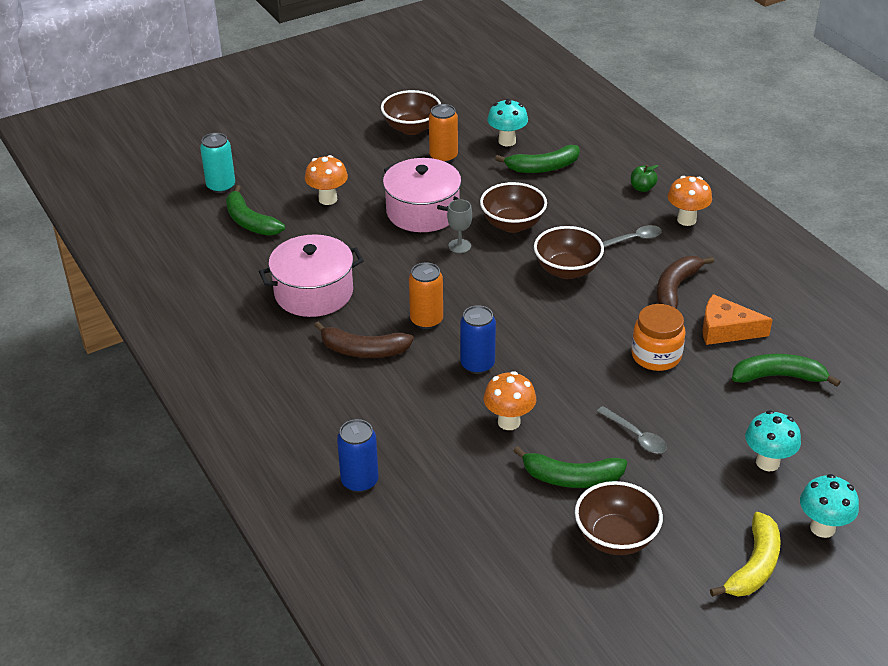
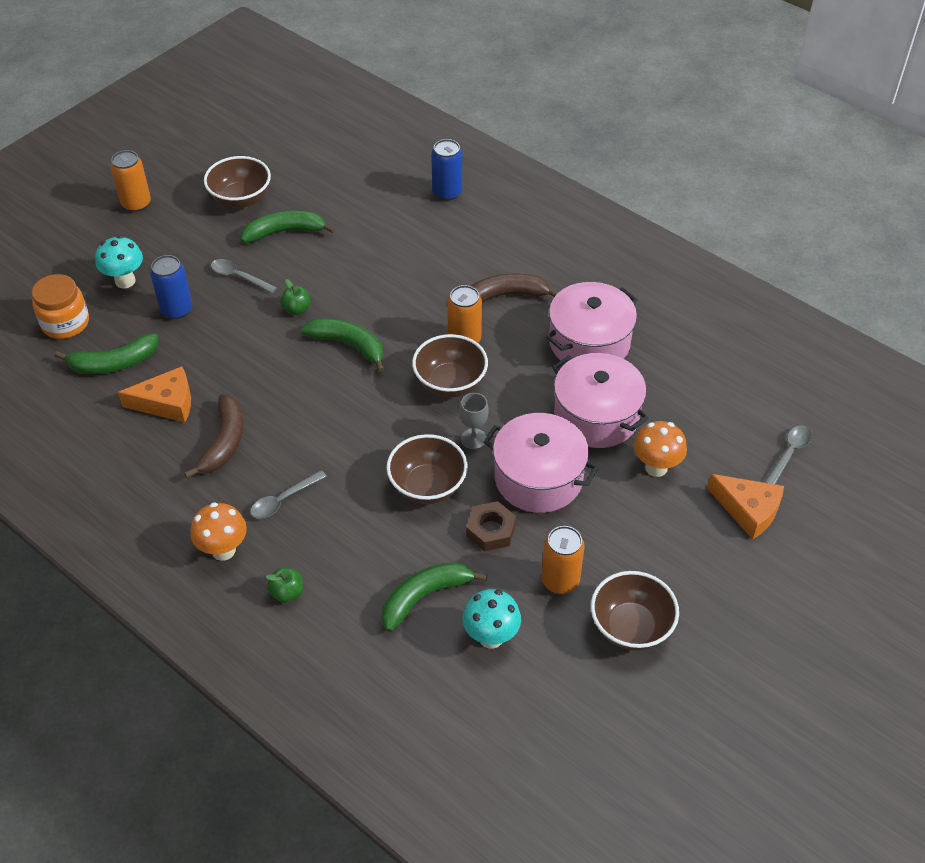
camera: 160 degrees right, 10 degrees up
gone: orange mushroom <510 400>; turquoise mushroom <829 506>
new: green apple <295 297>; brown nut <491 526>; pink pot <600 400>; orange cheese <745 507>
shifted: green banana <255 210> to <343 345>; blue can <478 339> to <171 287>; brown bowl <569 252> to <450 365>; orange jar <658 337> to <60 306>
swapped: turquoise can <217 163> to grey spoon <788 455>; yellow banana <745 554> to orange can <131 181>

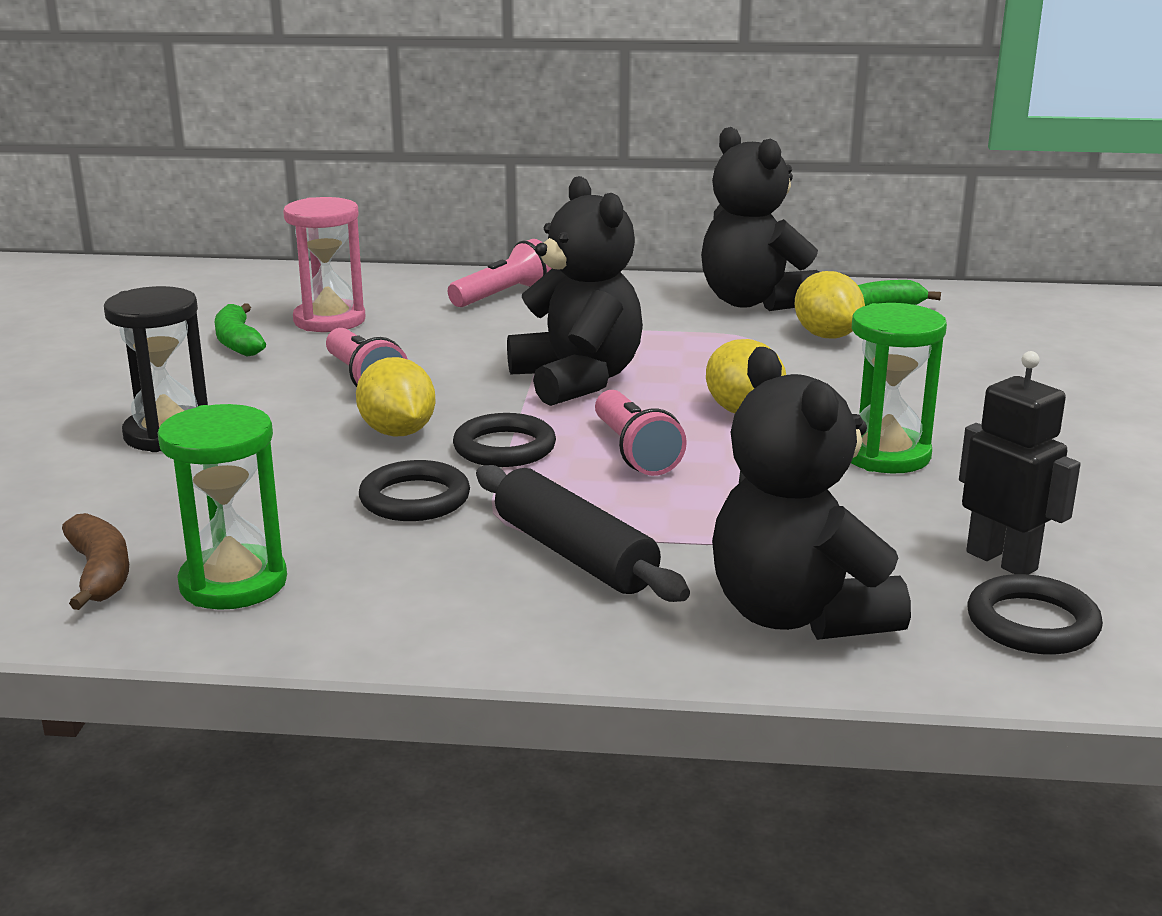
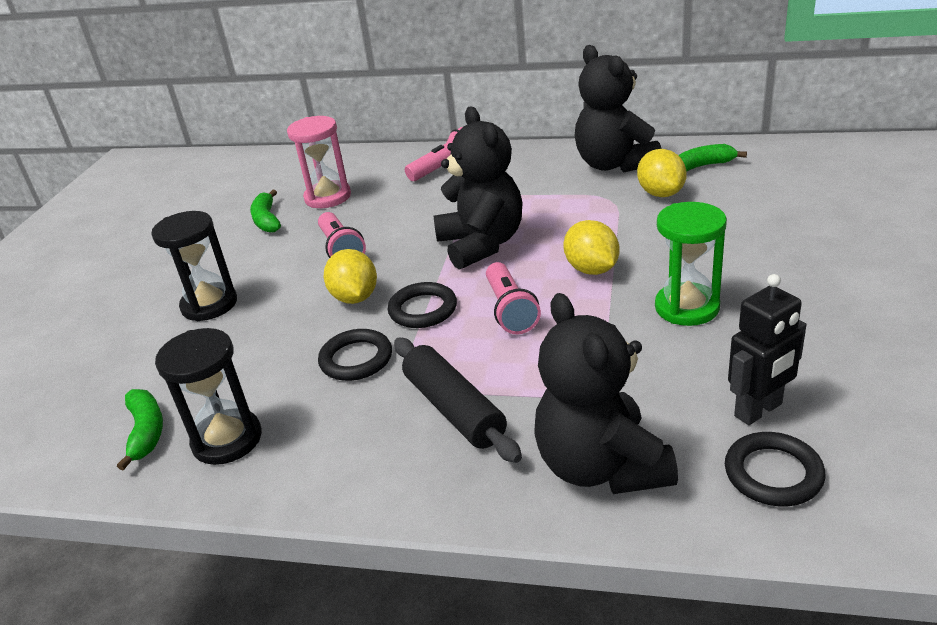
camera: 10 degrees right, 10 degrees up
repainted: brown banana <95 561> to green banana <140 429>; green hourglass <222 507> to black hourglass <208 396>
rotated: black robot <1020 463> = <767 349> 90 degrees clockwise

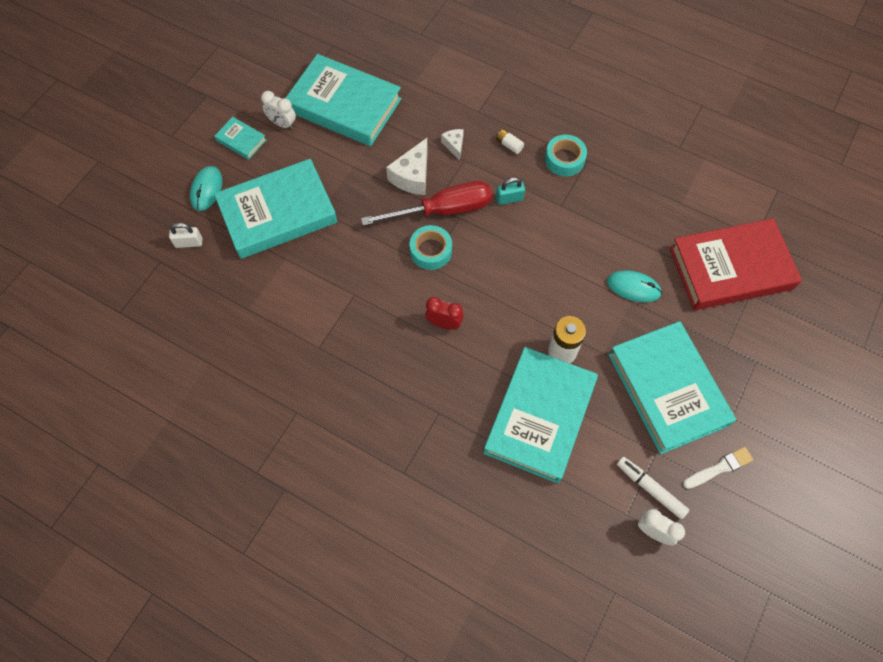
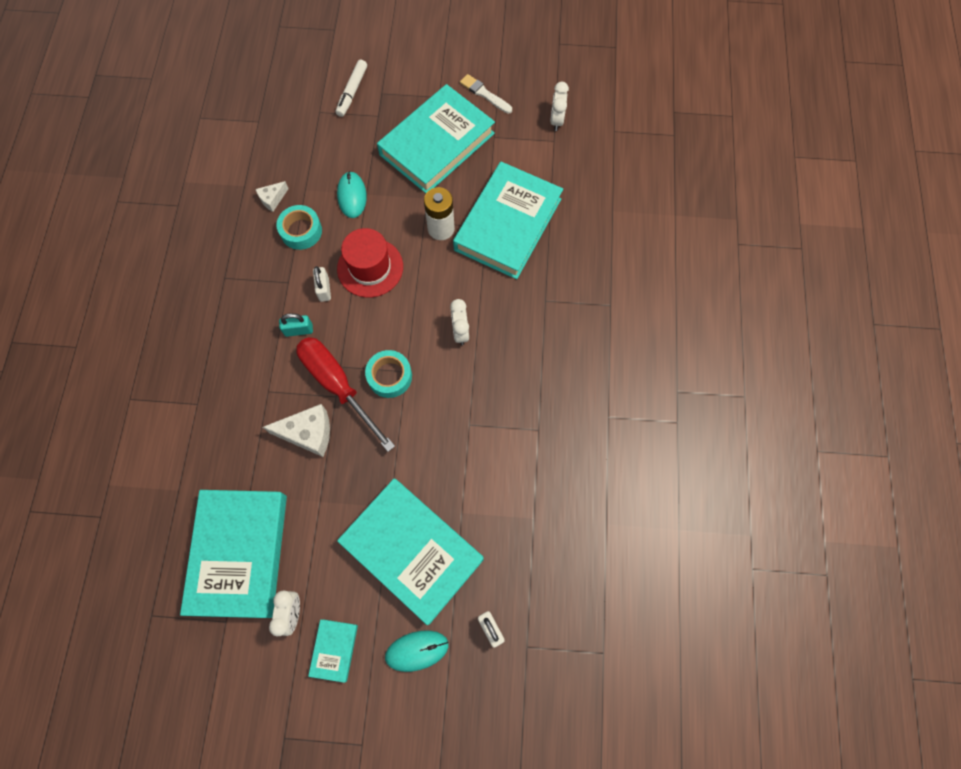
camera: 115 degrees left, 5 degrees up
gone: white battery <510 141>; red book <736 264>
new: white padlock <322 284>; red hat <370 263>
shifted: white cheese <452 145> to <272 196>; turquoise tape <566 156> to <299 227>; white marker <653 488> to <351 88>
repainted: red clock <444 313> to white clock <459 322>
rotated: turquoise book <540 415> = <508 220> 60 degrees counterclockwise; turquoise padlock <510 191> = <296 325> 60 degrees counterclockwise

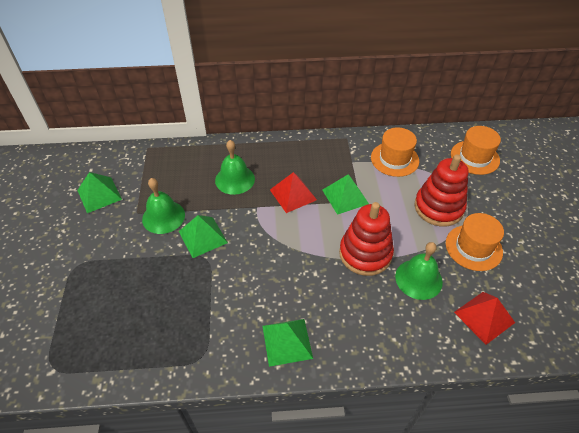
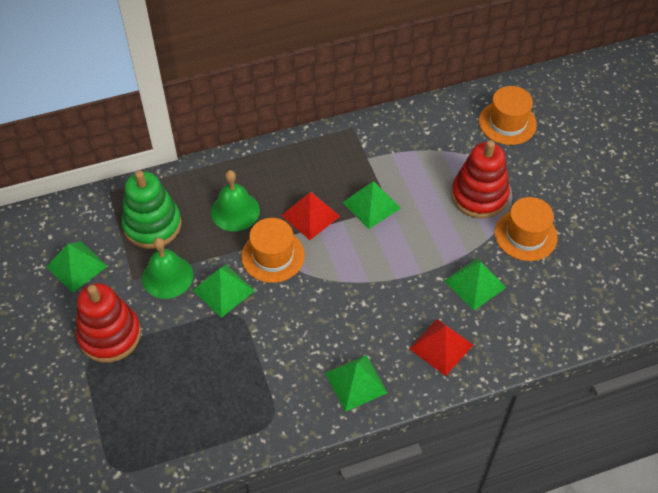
camera: 15 degrees left, 5 degrees up
new: green stacking toy <151 209>
shifted: red stacking toy <366 239> to <108 323>; orange hat <395 152> to <273 250>; red pyramid <484 318> to <441 347>
swapped: green bell <419 271> to green pyramid <475 284>

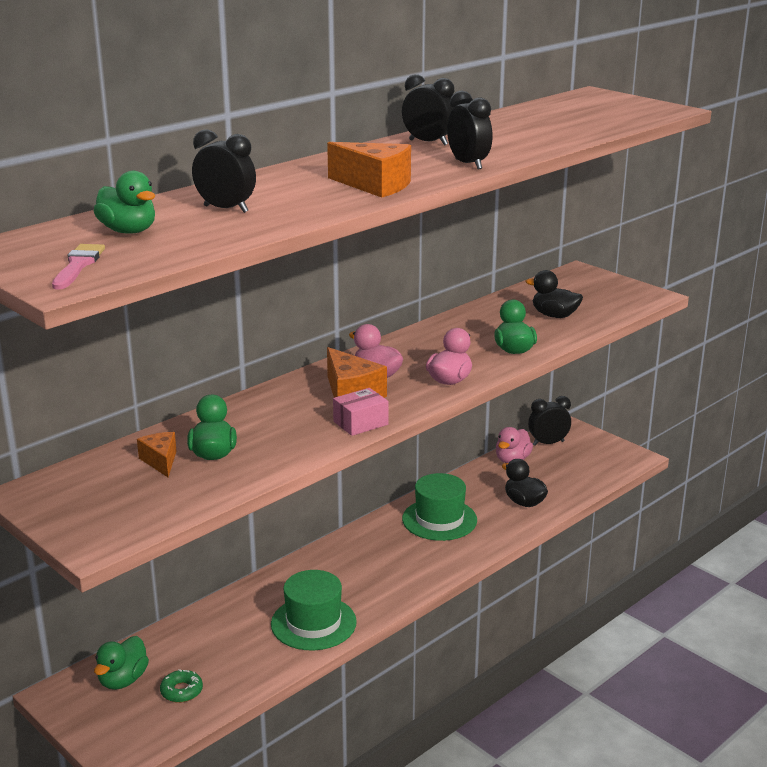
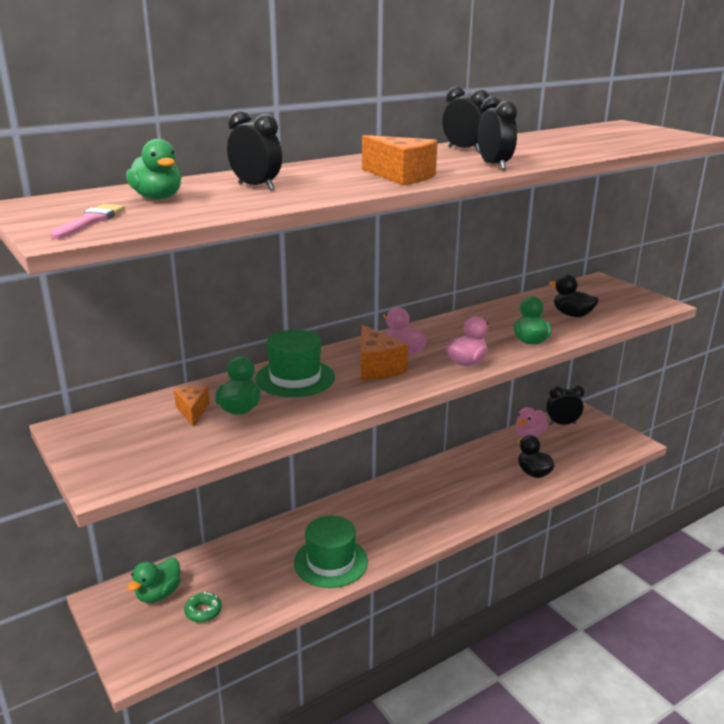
camera: 10 degrees right, 0 degrees up
gone: pink box <361 412>
shifted: green hat <439 507> to <295 363>

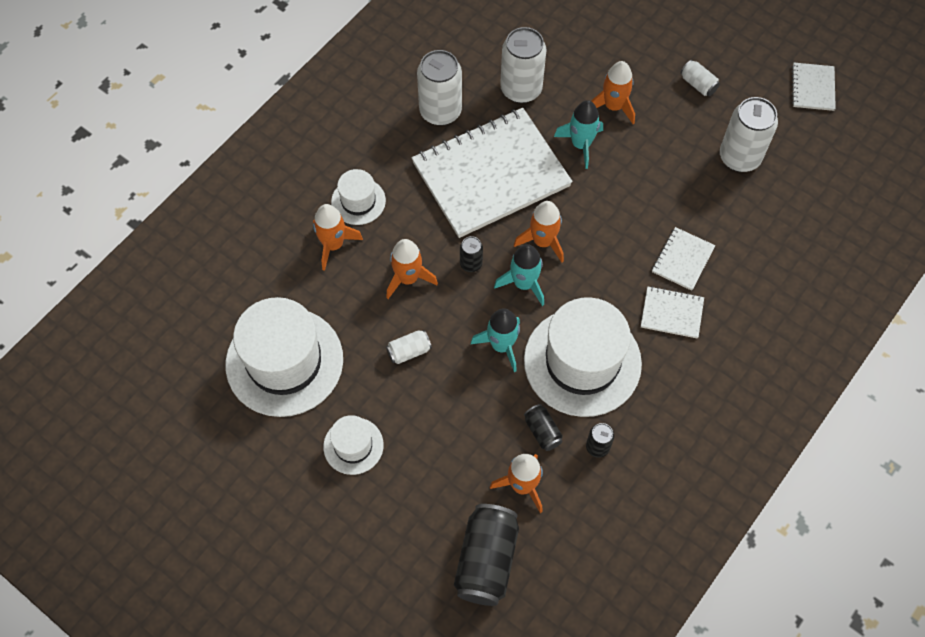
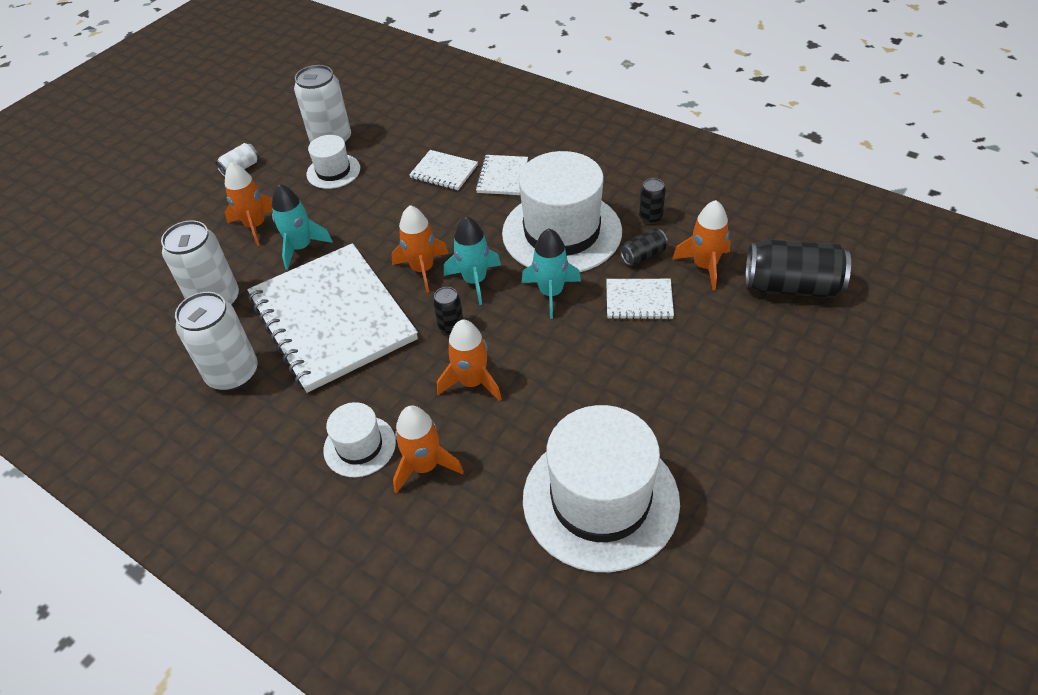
camera: 90 degrees left, 15 degrees down
gone: white can <409 347>
shifted: white hat <353 445> to <333 162>; white notebook <814 87> to <640 299>

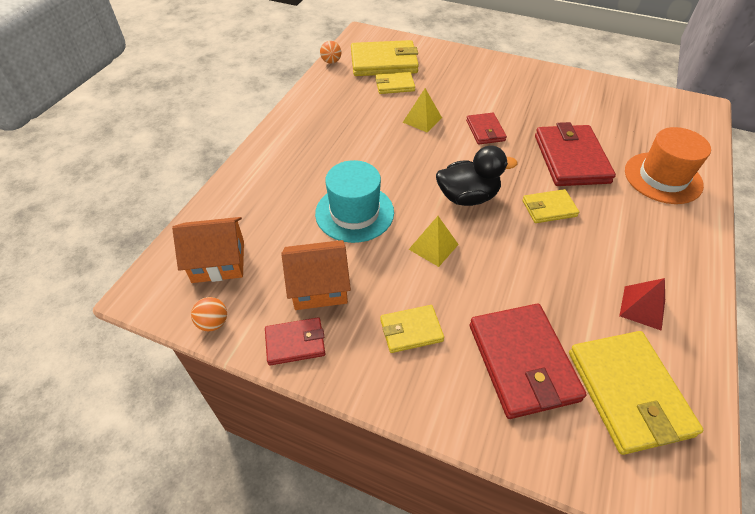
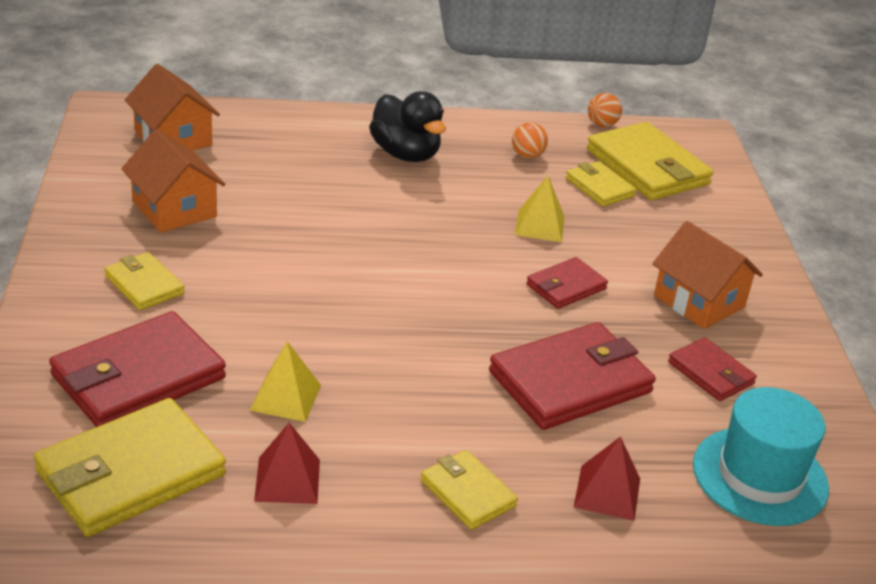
camera: 60 degrees right, 15 degrees down
new: orange house <707 275>
shifted: orange ball <209 314> to <530 140>; red wallet <295 341> to <712 369>; turquoise hat <354 201> to <761 456>; yellow pyramid <434 241> to <285 381>; black duck <476 175> to <407 126>; yellow wallet <550 206> to <469 490>
swapped: orange hat <668 165> to red pyramid <607 478>

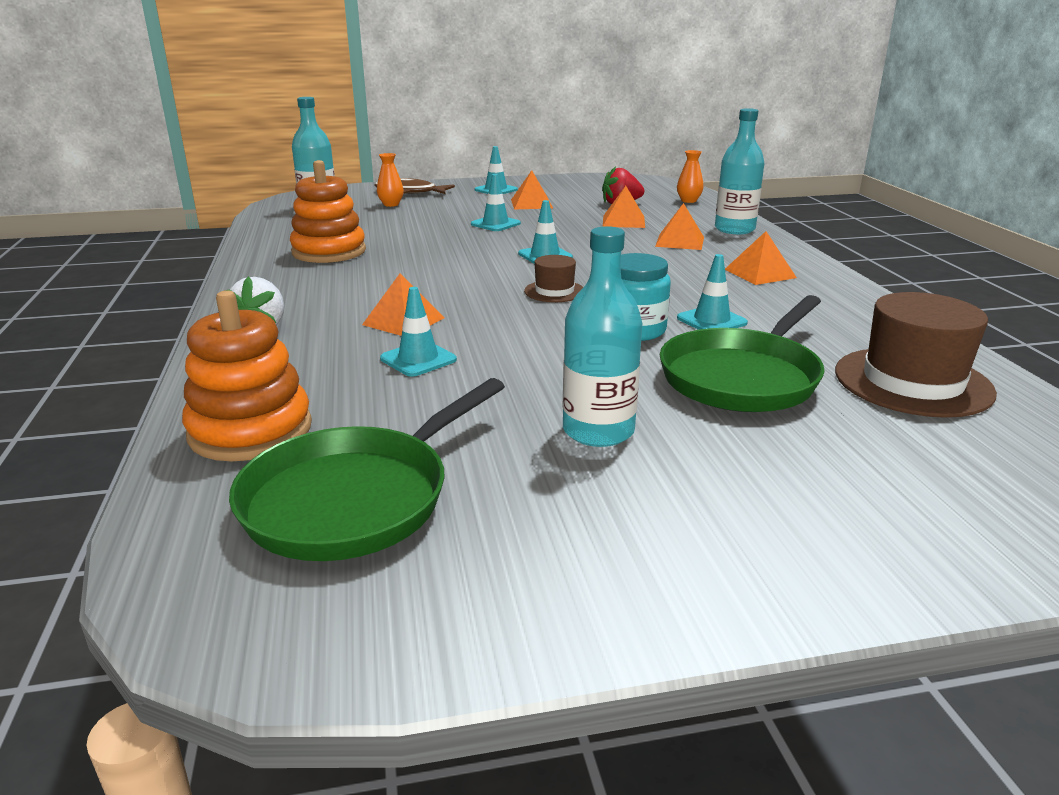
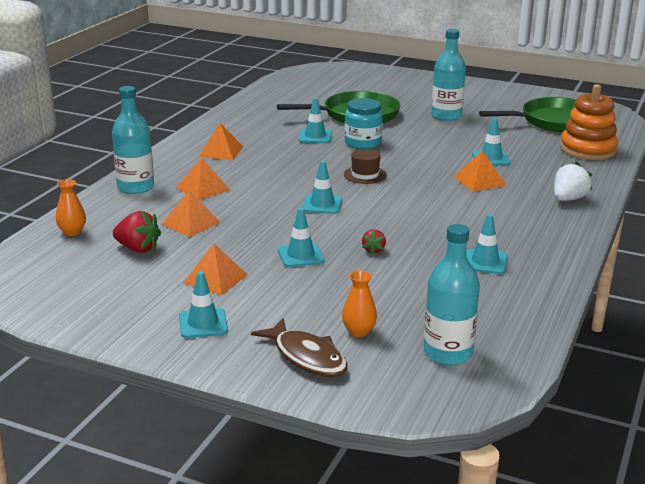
camera: 145 degrees left, 0 degrees up
gone: brown hat <916 355>
new: red strawberry <374 242>
swapped: orange stacking toy <328 211> to turquoise traffic cone <486 244>

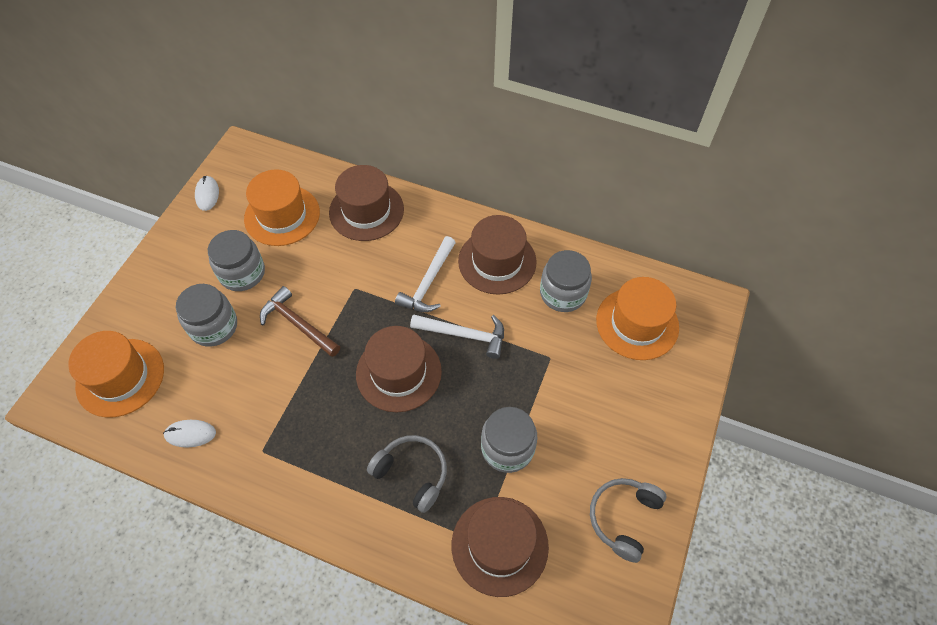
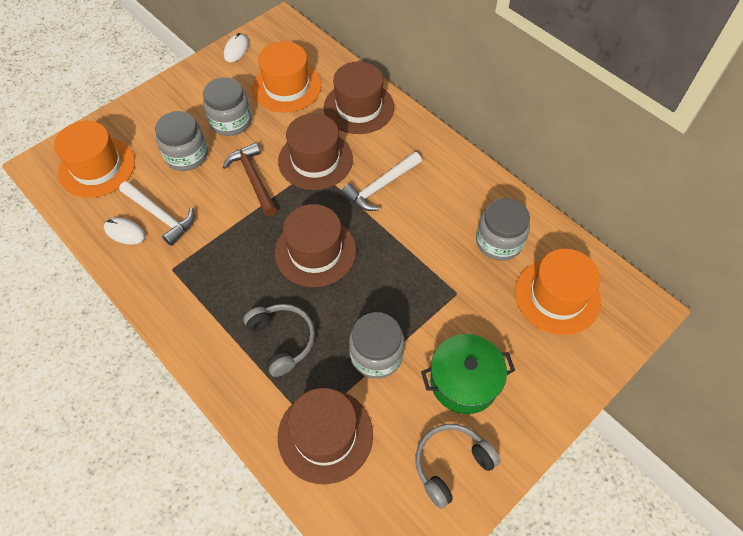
camera: 25 degrees right, 0 degrees up
new: green pot <468 374>
shifted: white hammer <457 336> to <156 213>; brown hat <497 255> to <315 152>

